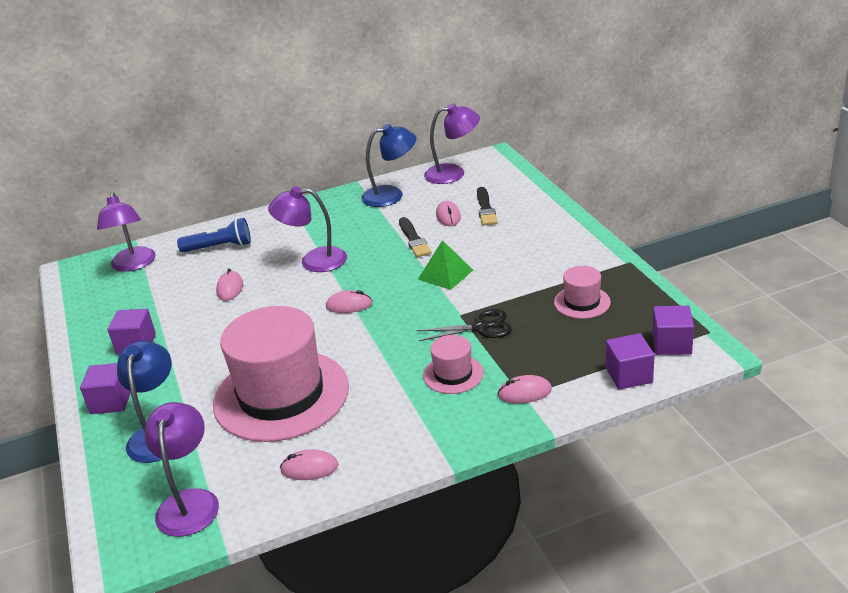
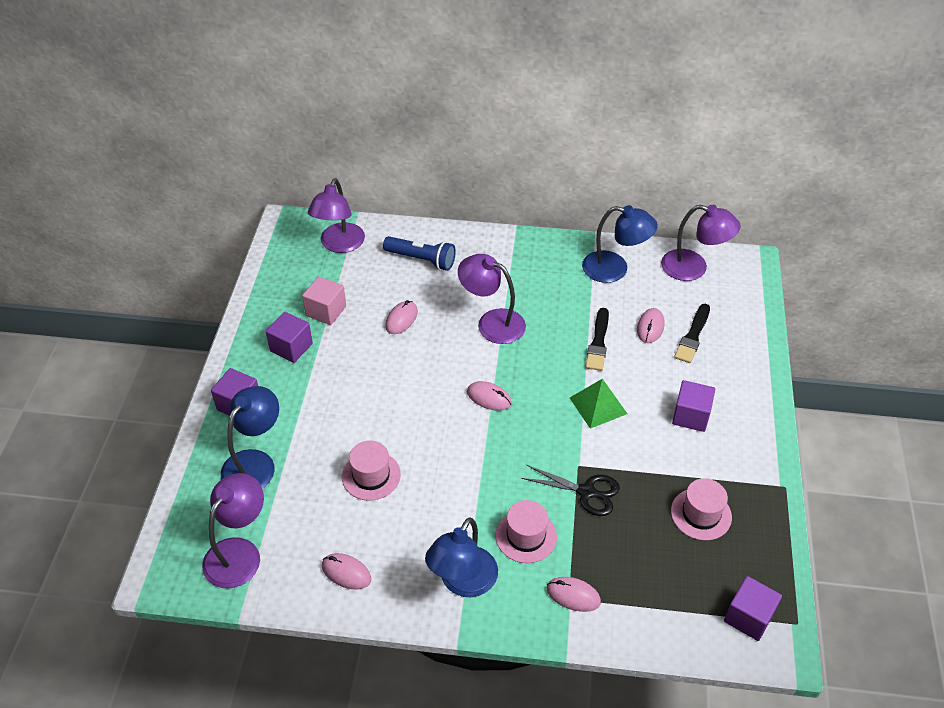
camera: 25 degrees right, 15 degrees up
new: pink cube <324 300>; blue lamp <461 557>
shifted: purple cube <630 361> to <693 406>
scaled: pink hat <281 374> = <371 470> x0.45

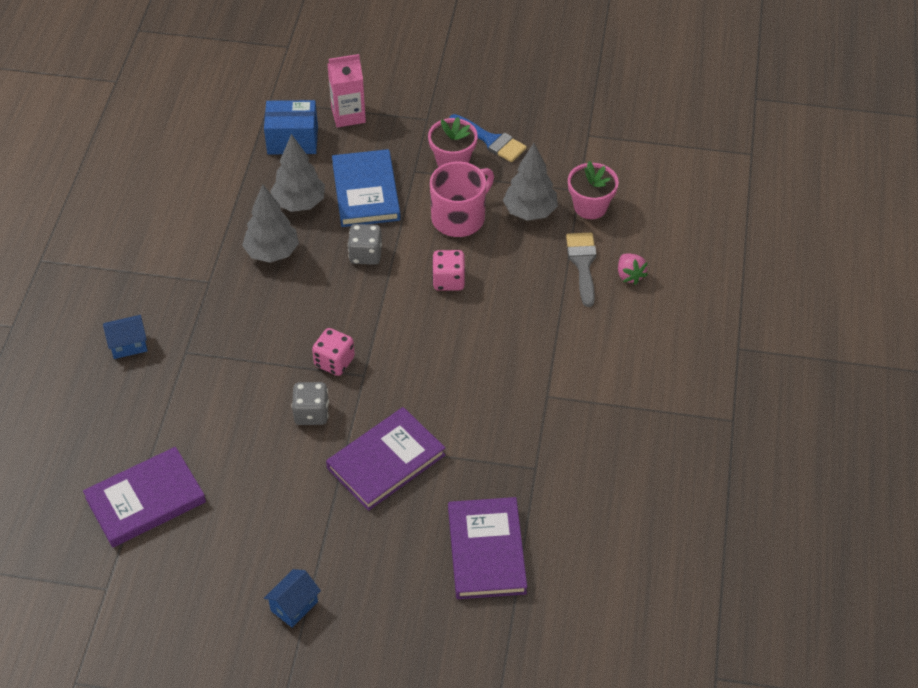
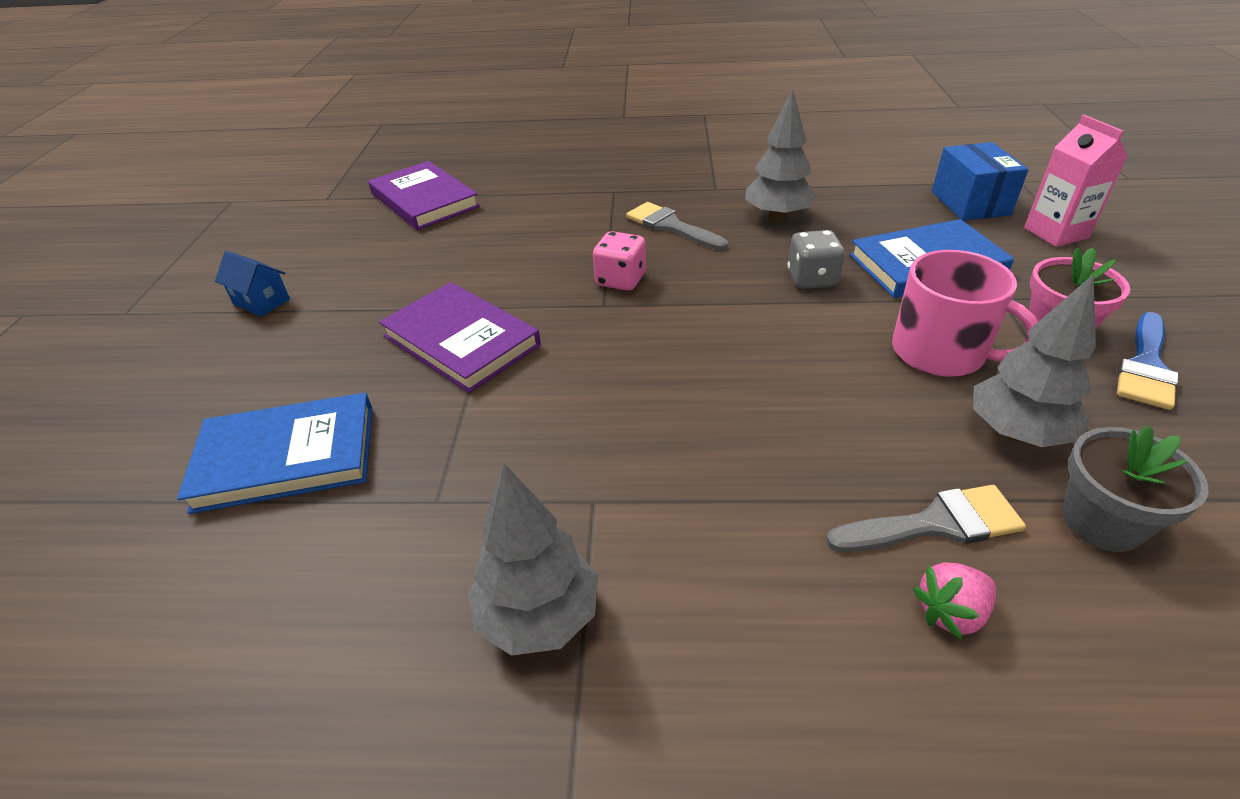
camera: 85 degrees right, 10 degrees down
gone: blue house <125 337>; grey dice <310 403>; pink dice <448 270>
new: grey brush <677 226>
shifted: grey tree <297 173> to <533 559>
repainted: purple book <487 548> to blue book <274 453>; pink flower pot <593 190> to grey flower pot <1135 488>

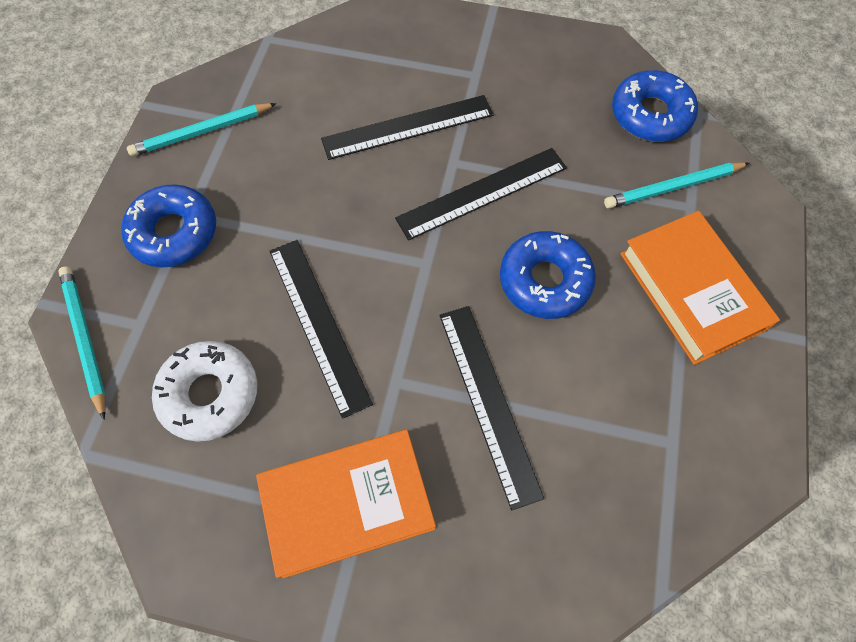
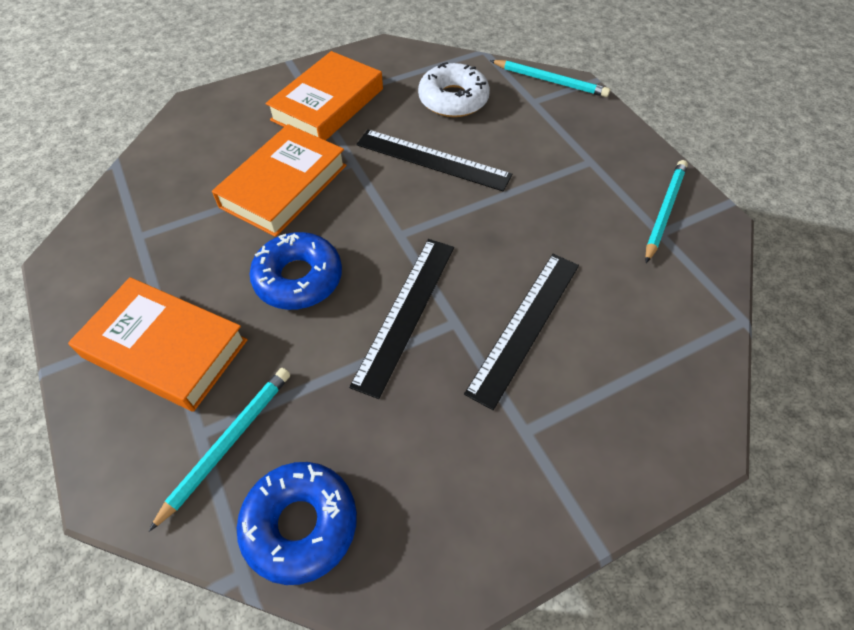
camera: 140 degrees right, 10 degrees down
gone: blue donut <168 225>
swapped: black ruler <492 408> to orange book <279 180>

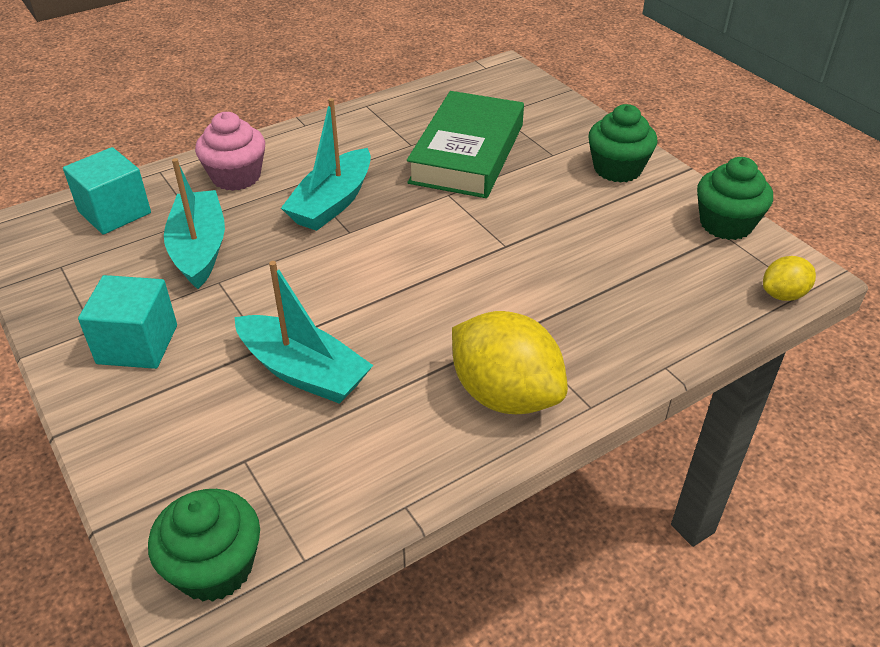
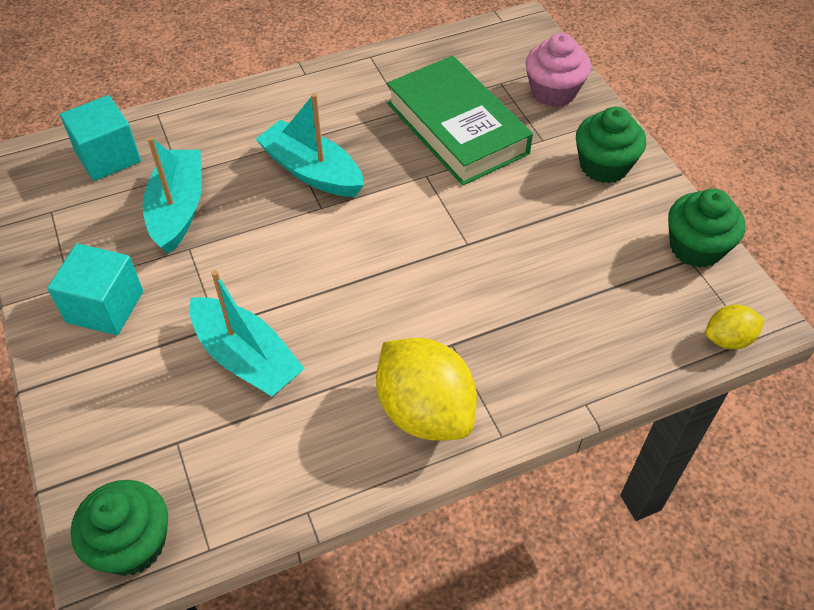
camera: 10 degrees right, 10 degrees up
shifted: pink cupcake <230 151> to <558 70>
rotated: turquoise boat <326 164> = <310 145> 90 degrees clockwise; green book <465 144> = <460 121> 60 degrees counterclockwise

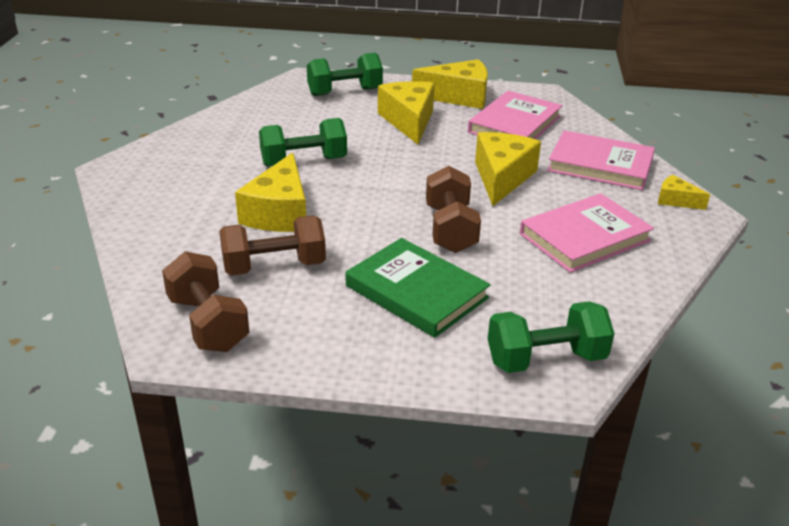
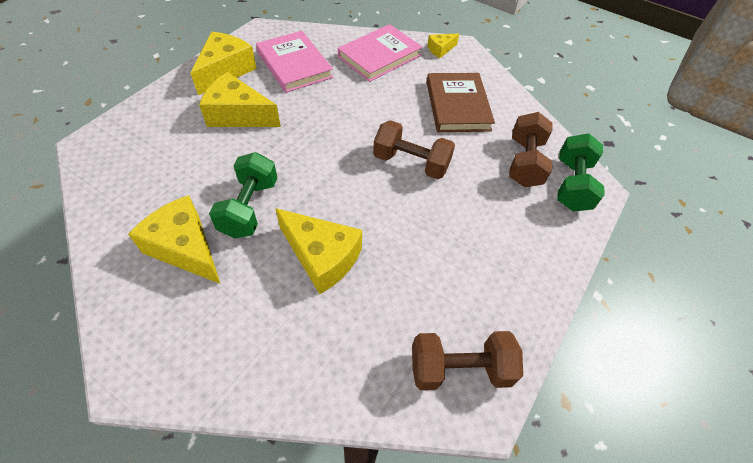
camera: 65 degrees left, 20 degrees up
gone: green dumbbell <345 74>; green book <418 288>
shifted: brown dumbbell <272 245> to <530 149>; yellow cheese <508 169> to <174 239>
repainted: pink book <587 233> to brown book <461 102>

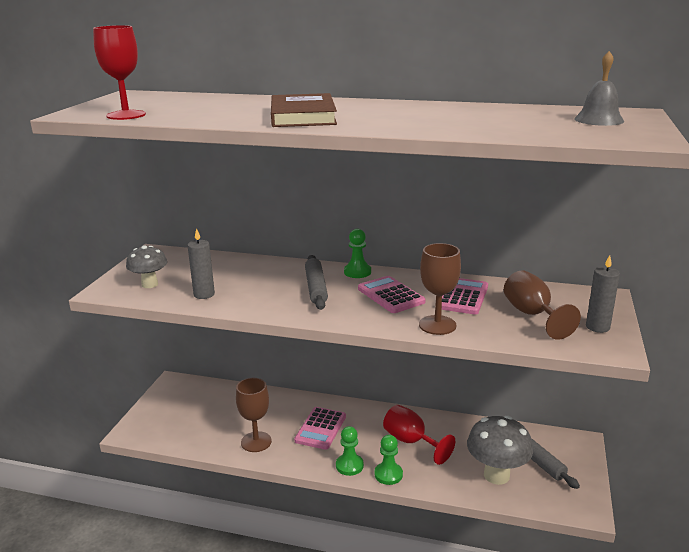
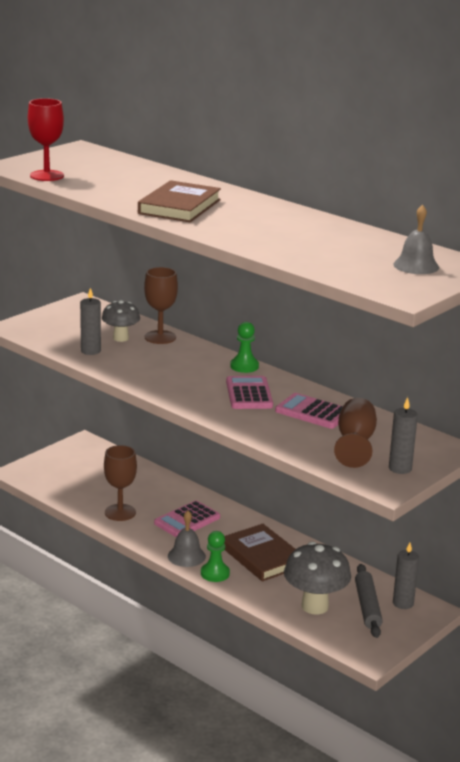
camera: 25 degrees right, 0 degrees up
gone: grey rolling pin <316 282>
new: grey candle <406 575>
shifted: grey mushroom <146 266> to <121 321>; brown goblet <440 289> to <161 305>
swapped: green pawn <350 451> to grey bell <187 539>; red goblet <419 435> to brown book <260 553>
rotated: pink calculator <465 296> = <309 411> 105 degrees counterclockwise

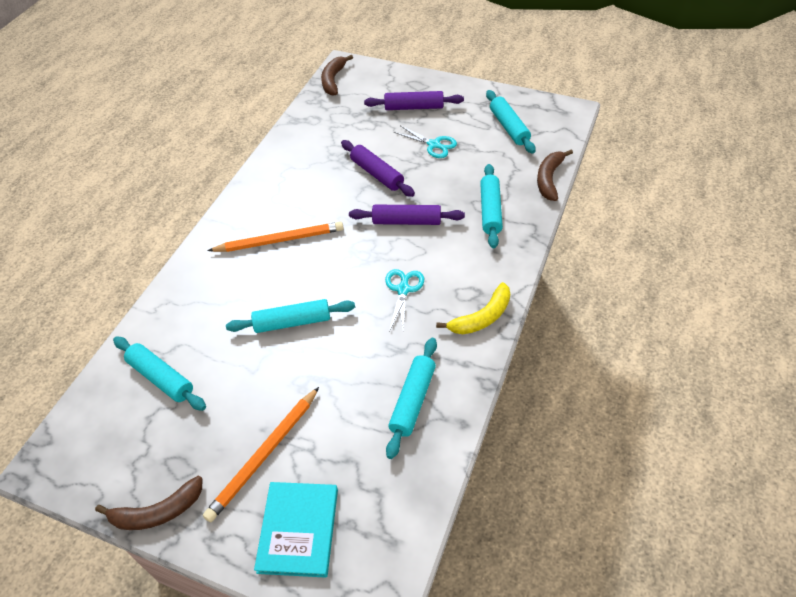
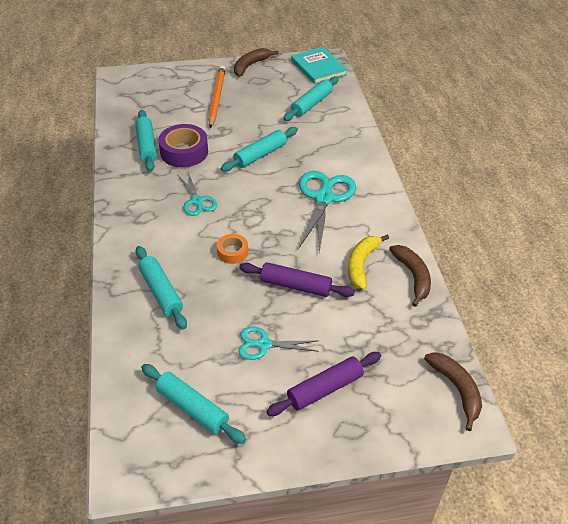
camera: 145 degrees right, 5 degrees down
new: purple tape <183 145>
shifted: turquoise book <296 530> to <319 66>; yellow banana <473 308> to <368 262>; brown banana <555 175> to <410 276>
swapped: orange pencil <275 237> to turquoise scissors <327 211>; purple rolling pin <407 215> to orange tape <232 249>
rotated: turquoise rolling pin <159 374> = <311 98> 60 degrees counterclockwise

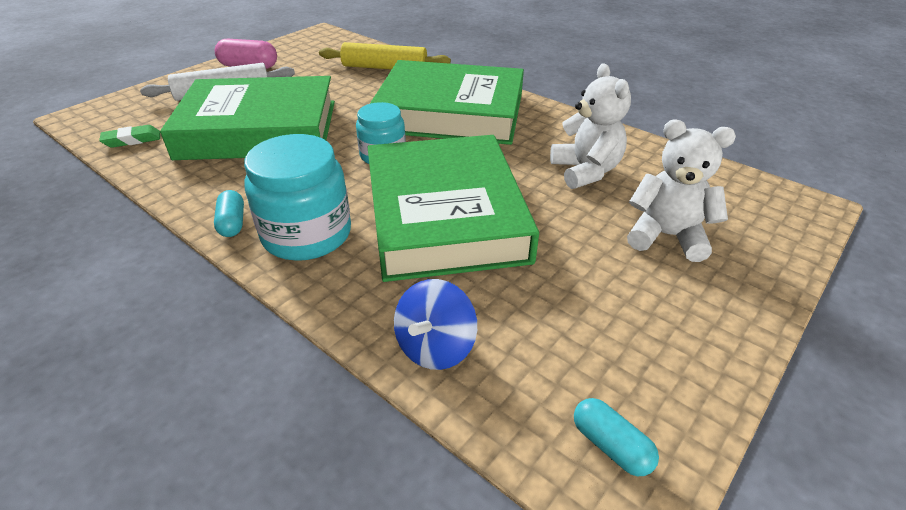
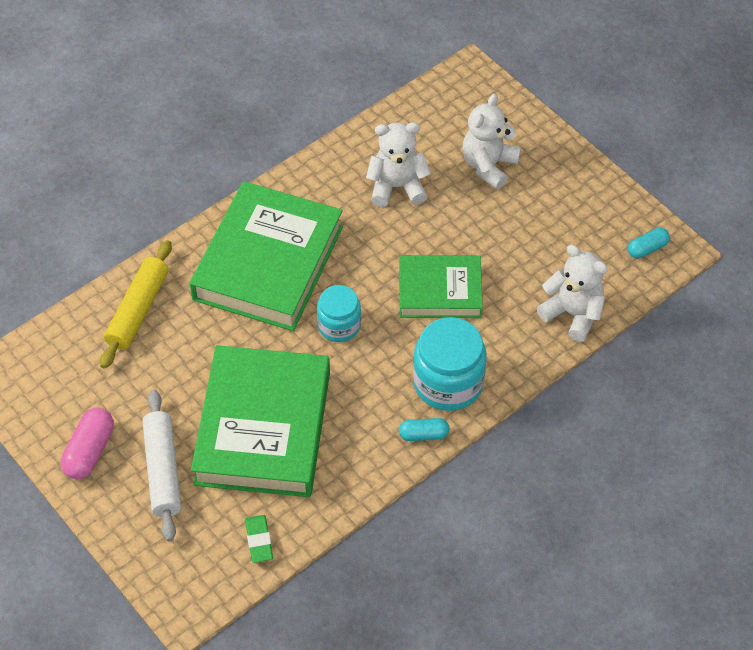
camera: 80 degrees left, 15 degrees up
swapped: blue spinning top <435 324> to white teddy bear <572 293>
scaled: green book <453 208> = <441 286> x0.59

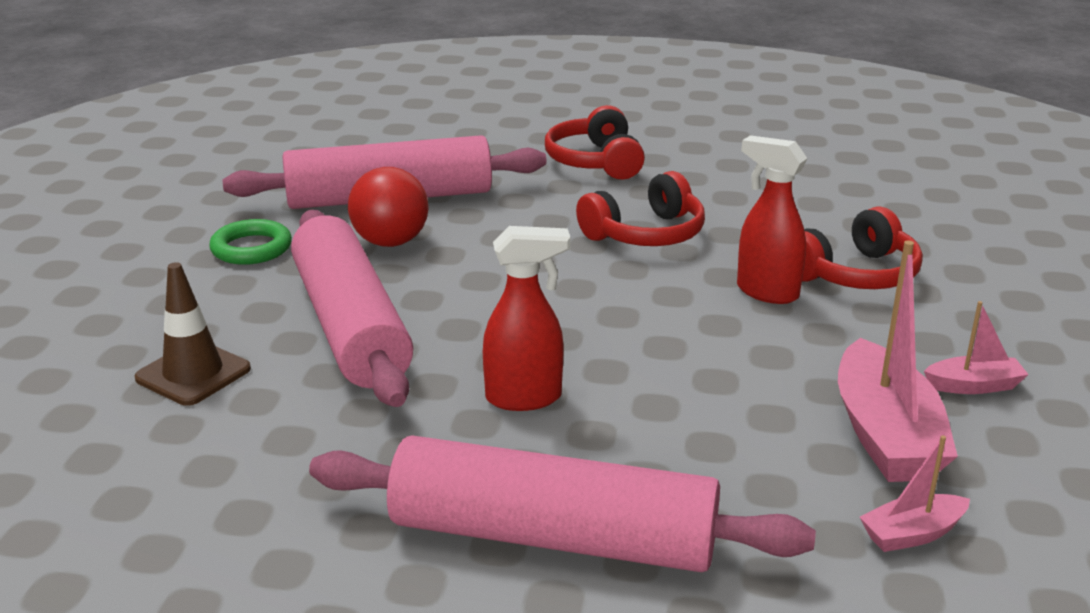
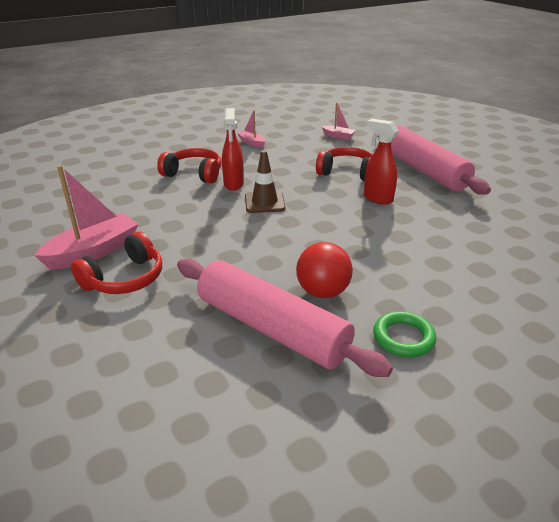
camera: 130 degrees left, 5 degrees up
gone: pink rolling pin <352 308>
shifted: brown traffic cone <192 334> to <265 181>; red headphones <640 208> to <344 164>; pink boat <898 361> to <86 217>

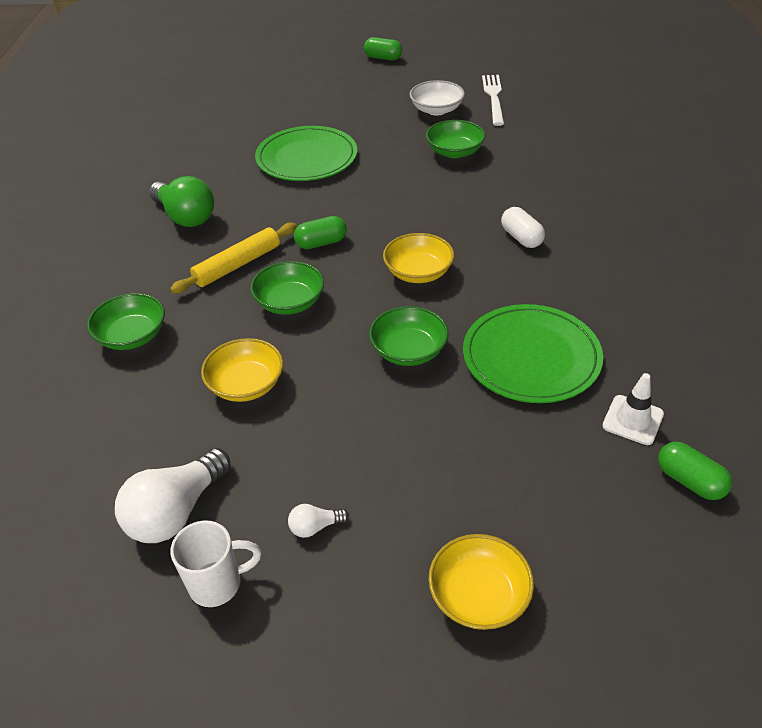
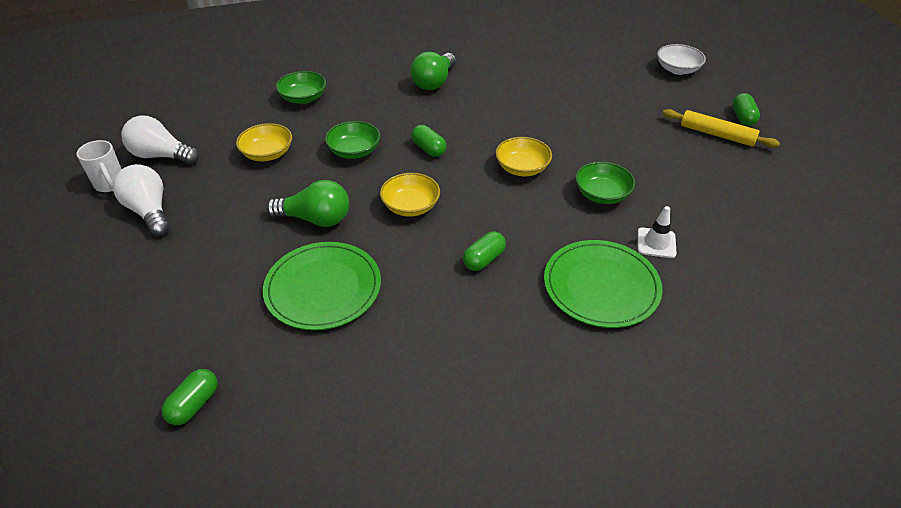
camera: 70 degrees right, 0 degrees up
gone: white fork <493 100>
shifted: yellow rolling pin <233 258> to <721 128>; green plate <306 153> to <603 284>; white bowl <437 98> to <681 59>; yellow bowl <481 582> to <523 156>; white traffic cone <633 409> to <657 232>
swapped: green bowl <409 336> to green light bulb <307 203>
repainted: white capsule <523 227> to green capsule <484 251>
scaled: white light bulb <318 521> = <141 200> x2.19

